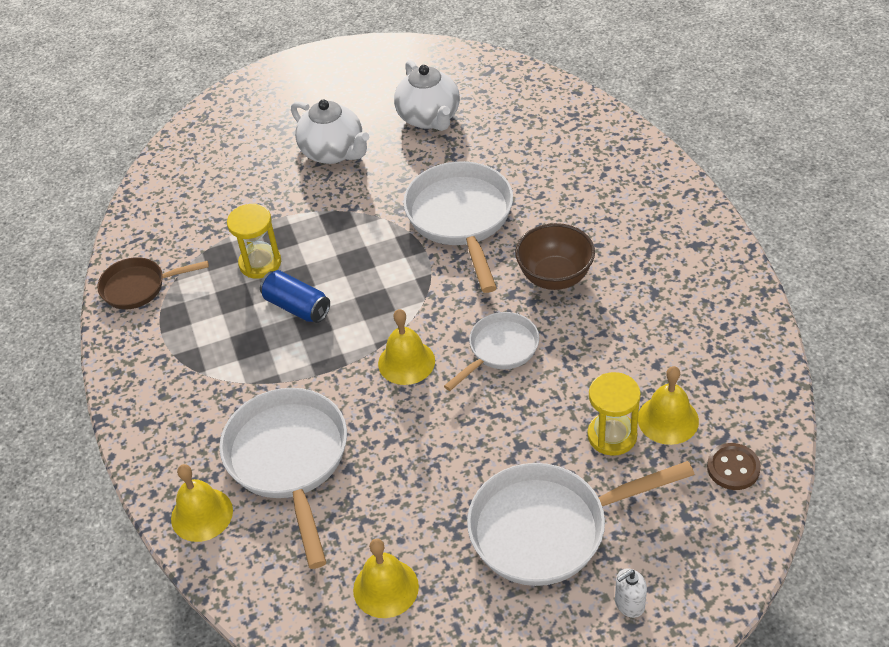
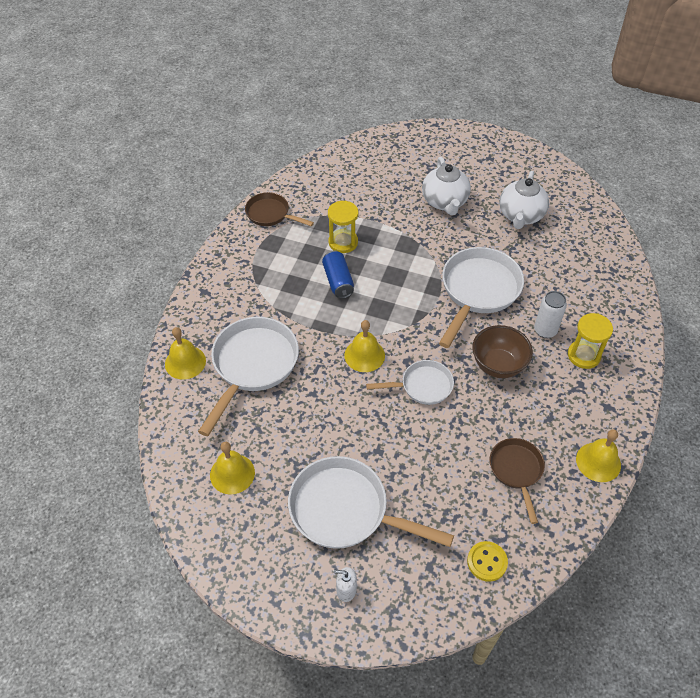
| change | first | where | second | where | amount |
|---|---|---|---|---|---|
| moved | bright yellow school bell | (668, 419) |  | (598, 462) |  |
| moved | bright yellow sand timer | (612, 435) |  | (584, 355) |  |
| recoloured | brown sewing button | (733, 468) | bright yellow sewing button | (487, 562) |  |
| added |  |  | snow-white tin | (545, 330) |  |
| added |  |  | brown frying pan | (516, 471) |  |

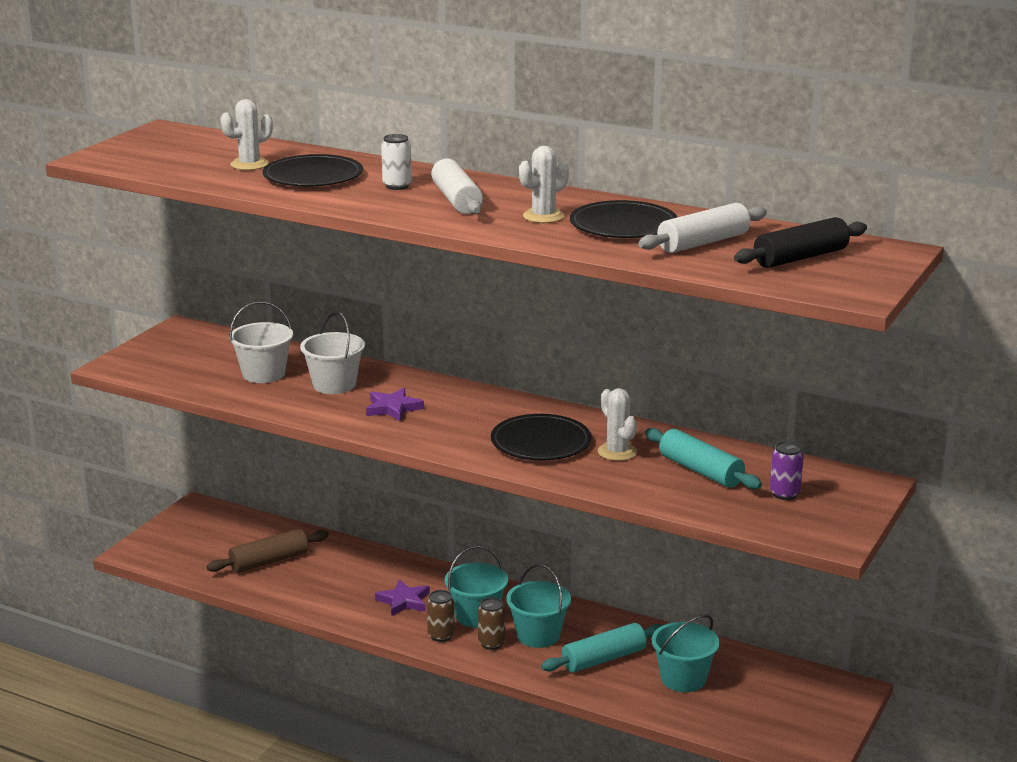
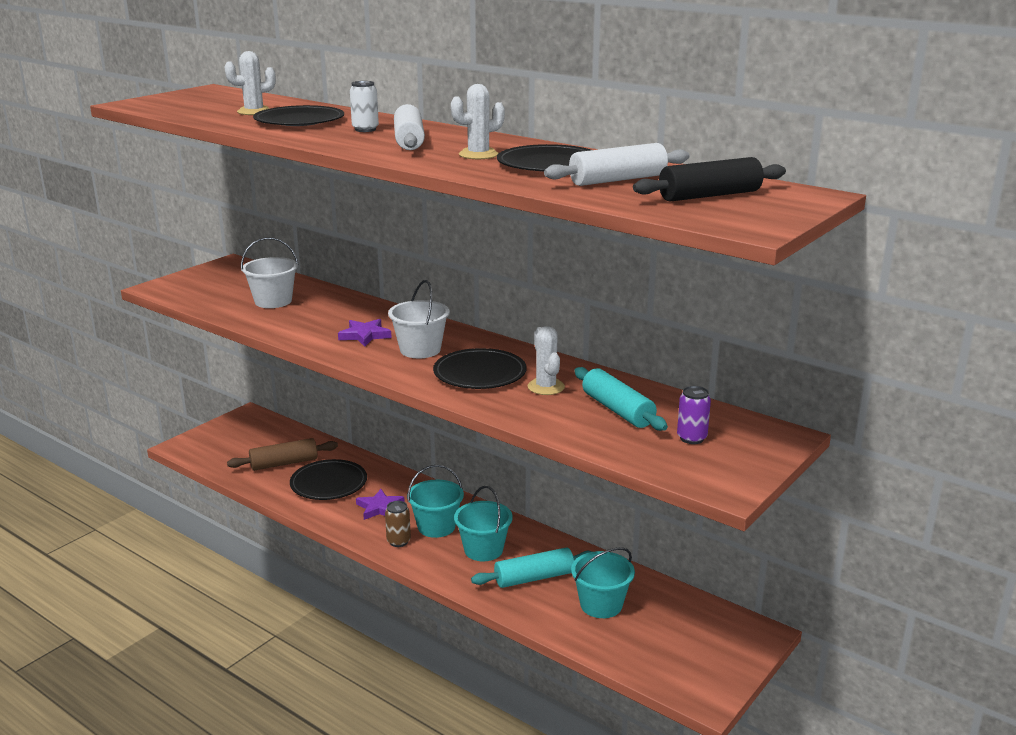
| change | first | where | second | where | amount |
|---|---|---|---|---|---|
| moved | snow-white bucket | (334, 385) |  | (420, 350) |  |
| removed | brown tin | (491, 643) |  |  |  |
| added |  |  | ebony plate | (328, 483) |  |

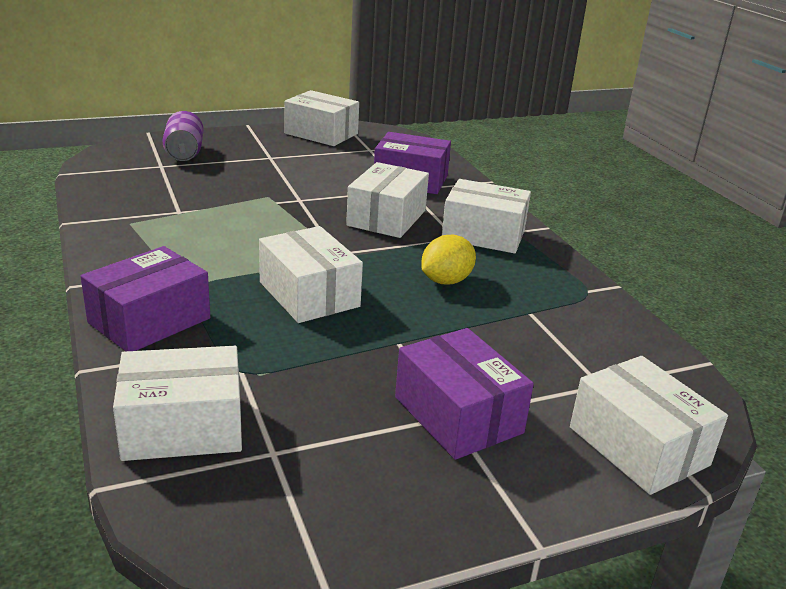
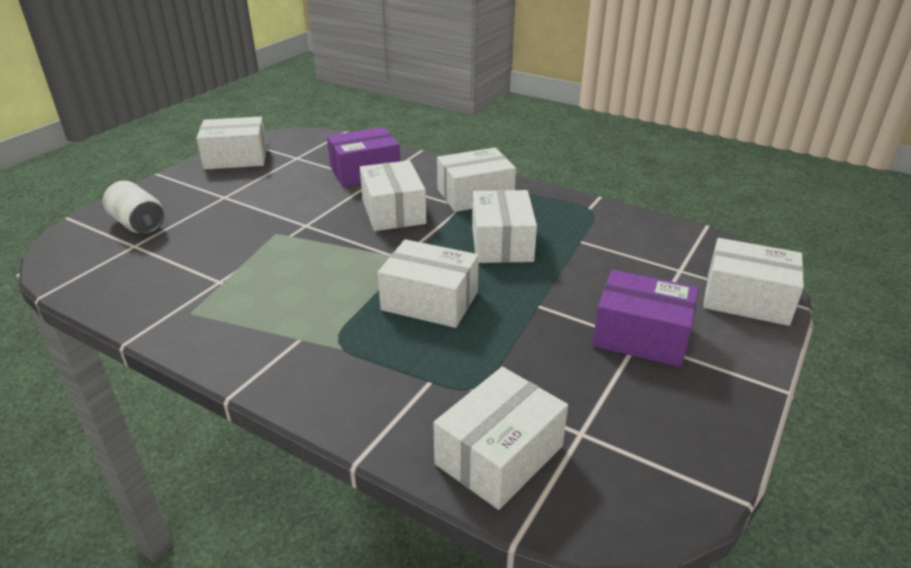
| change | first | where | second | where | amount |
|---|---|---|---|---|---|
| recoloured | royal purple tin | (184, 153) | snow-white tin | (138, 224) |  |
| replaced | bright yellow citrus fruit | (446, 281) | snow-white parcel | (502, 243) |  |
| removed | royal purple parcel | (149, 320) |  |  |  |

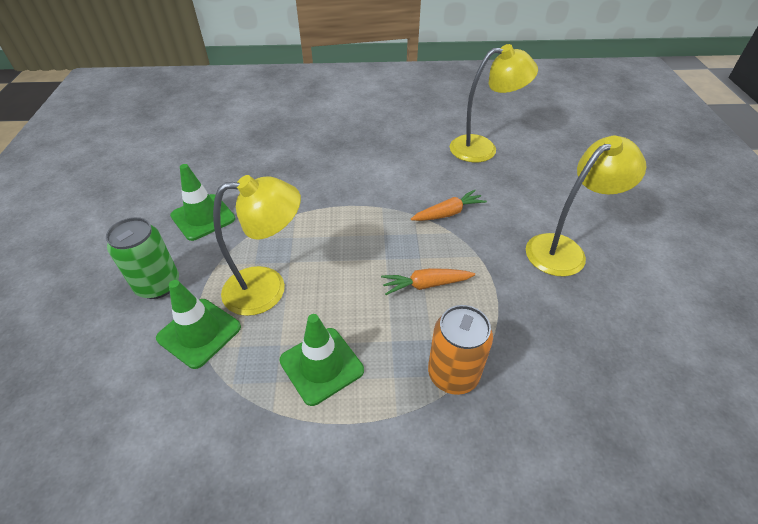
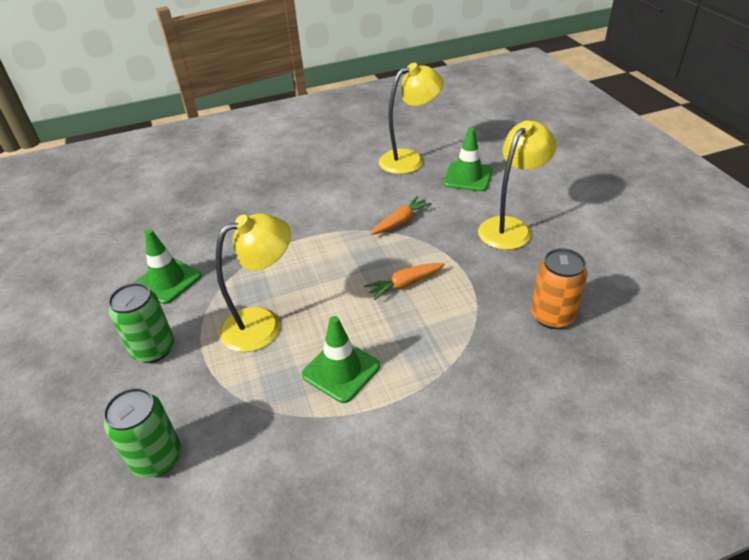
| change | first | where | second | where | amount |
|---|---|---|---|---|---|
| moved | green traffic cone | (199, 332) |  | (467, 177) |  |
| moved | bright orange tin | (453, 374) |  | (552, 316) |  |
| added |  |  | green tin | (157, 458) |  |

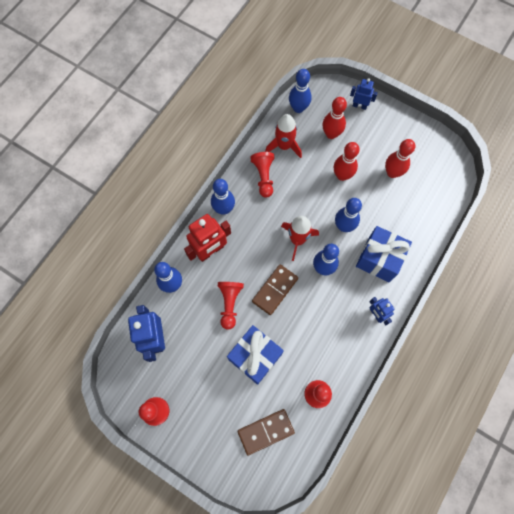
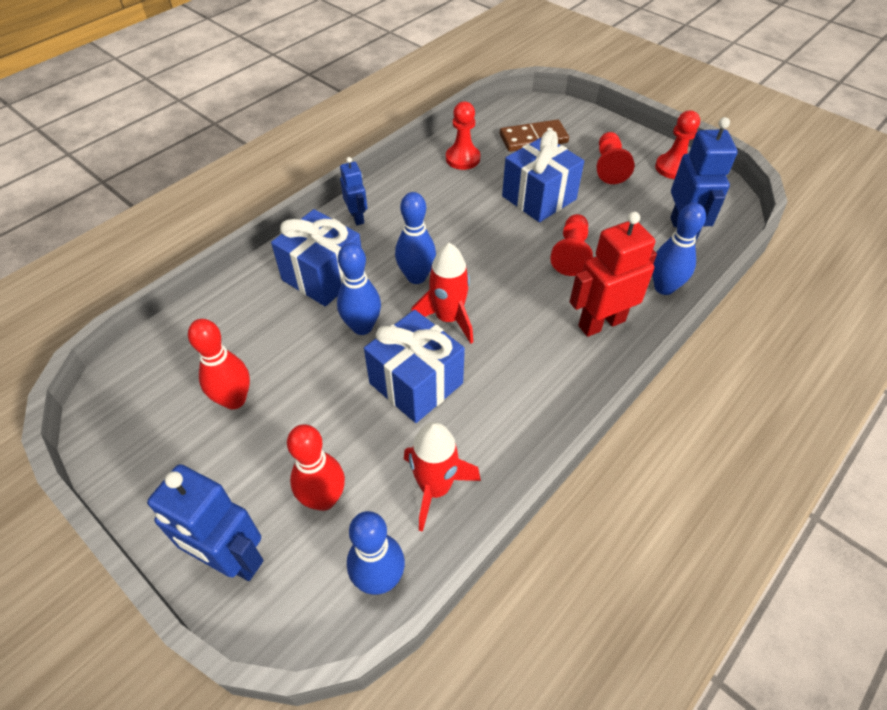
| change | first | where | second | where | amount |
|---|---|---|---|---|---|
| resized | blue robot figure | (359, 106) |  | (231, 559) | x1.75 |
| removed | red tenpin | (342, 175) |  |  |  |
| moved | red game pawn | (264, 177) |  | (609, 167) |  |
| removed | blue tenpin | (224, 209) |  |  |  |
| removed | brown domino | (275, 290) |  |  |  |
| added |  |  | blue wrapped gift | (416, 383) |  |

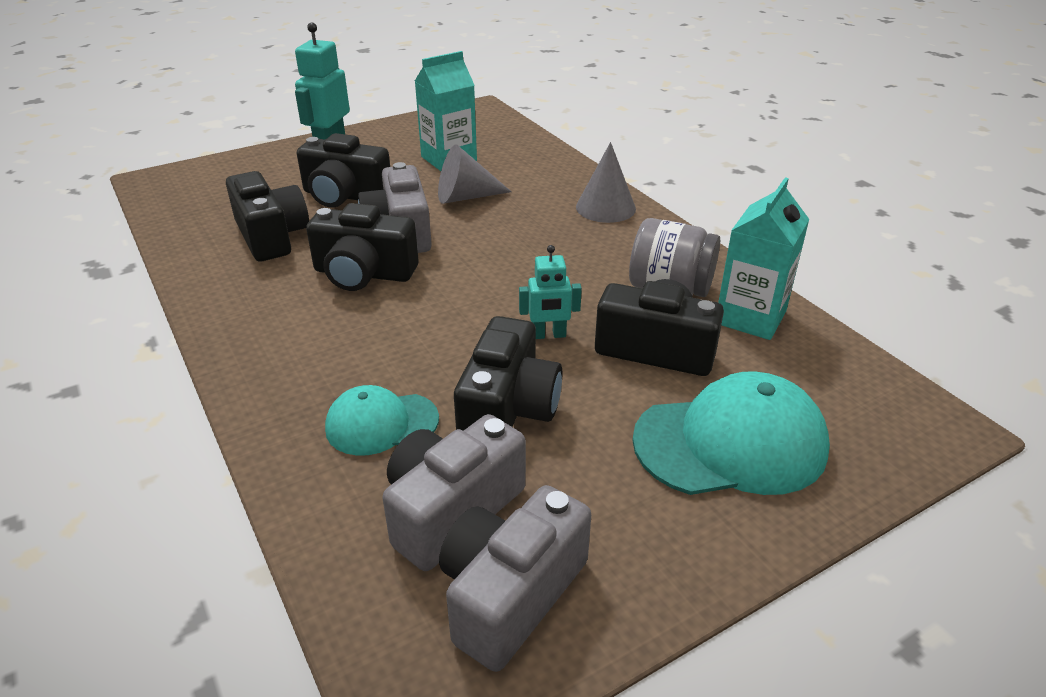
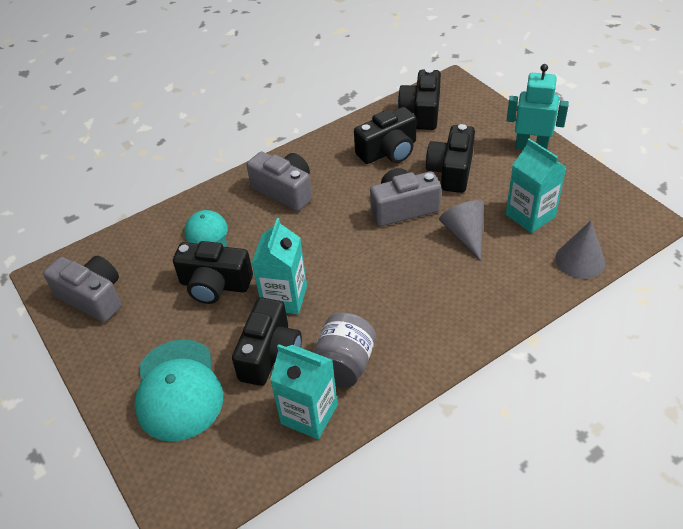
| change | first | where | second | where | amount |
|---|---|---|---|---|---|
| moved | grey cone shape | (605, 207) |  | (580, 260) |  |
| moved | ebony compact camera | (363, 273) |  | (421, 112) |  |
| replaced | teal robot figure | (548, 335) | teal milk carton | (284, 298) |  |
| moved | grey compact camera | (451, 510) |  | (285, 191) |  |

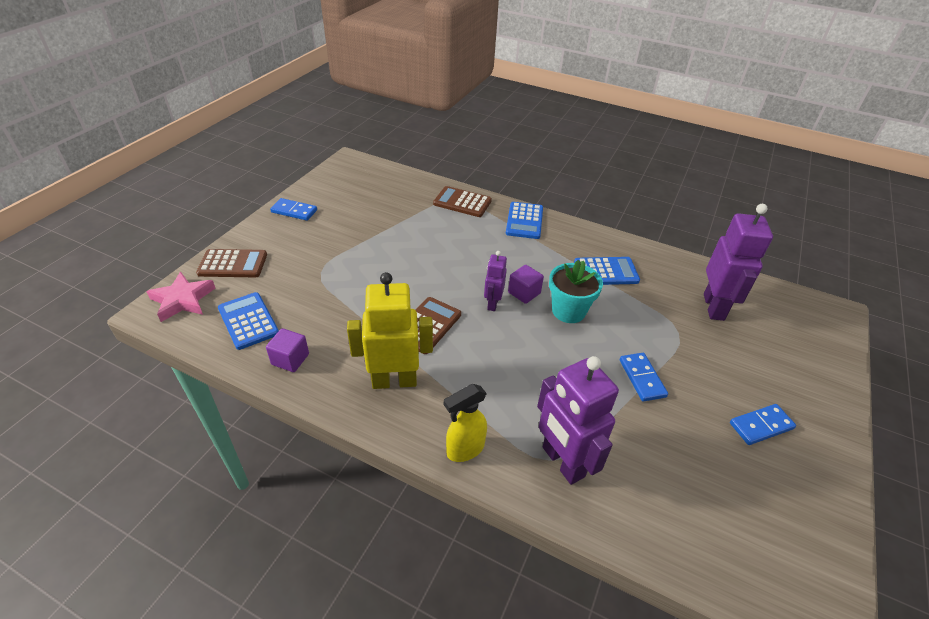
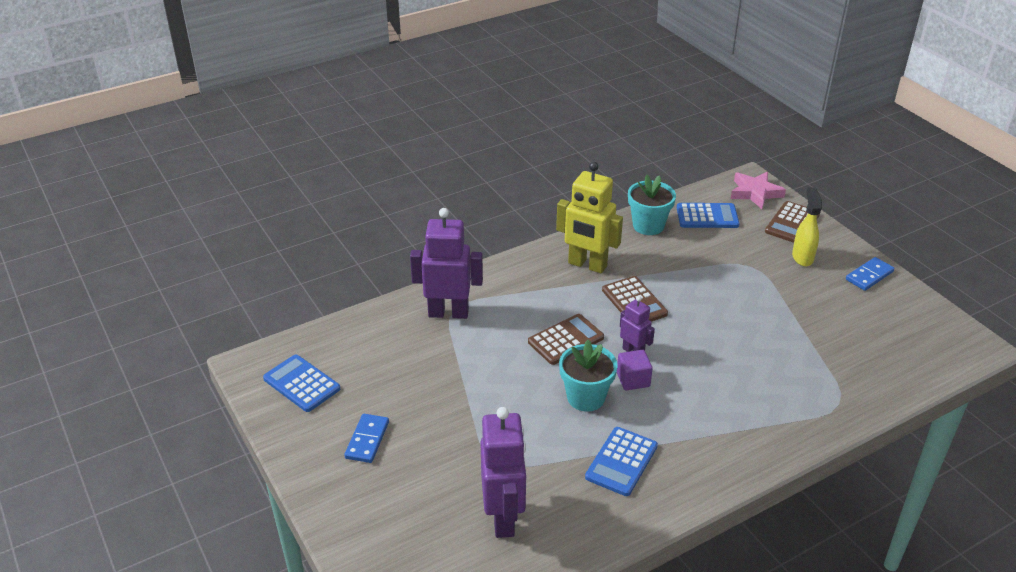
| change | first | where | second | where | amount |
|---|---|---|---|---|---|
| moved | brown calculator | (462, 202) |  | (566, 340) |  |
| moved | blue calculator | (524, 221) |  | (301, 384) |  |
| turned | royal purple robot figure | (714, 307) |  | (504, 518) | 135 degrees counterclockwise |
| turned | bright yellow robot figure | (394, 381) |  | (587, 265) | 90 degrees clockwise |
| replaced | royal purple cube | (290, 359) | teal potted plant | (648, 226) |  |
| removed | blue domino | (642, 378) |  |  |  |
| moved | bright yellow spray bottle | (464, 449) |  | (802, 257) |  |

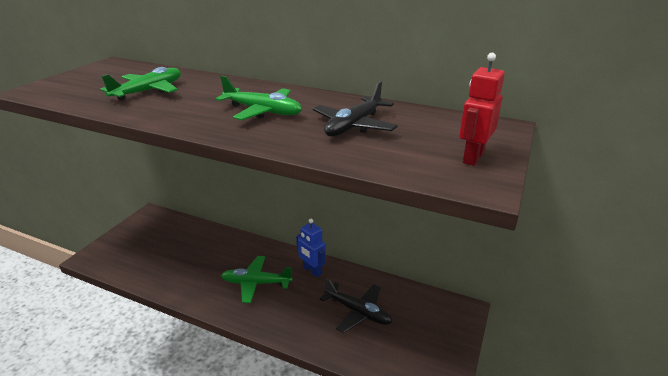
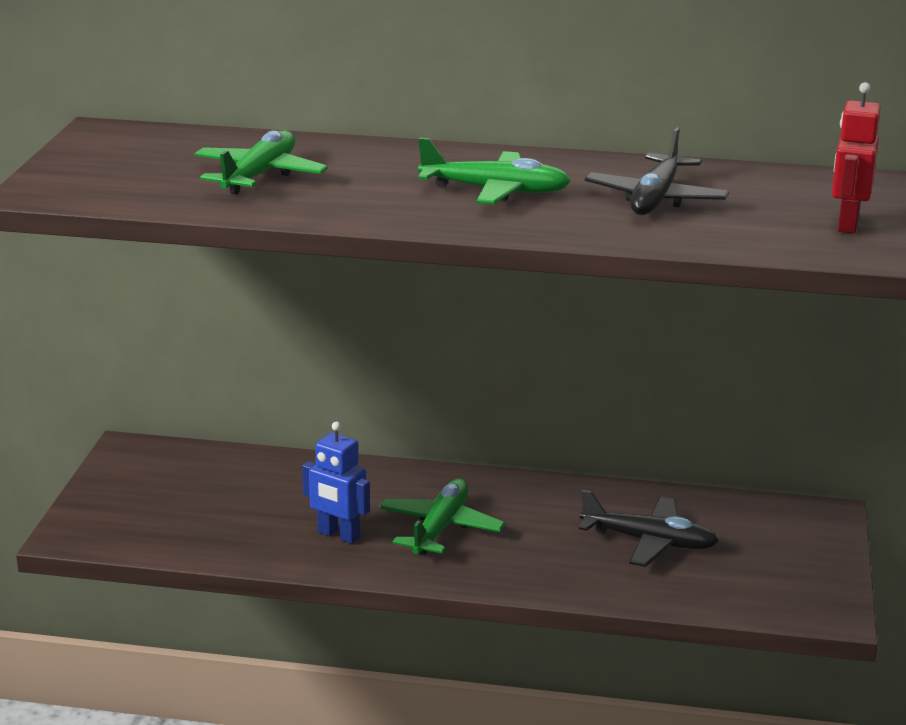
| change | first | where | second | where | amount |
|---|---|---|---|---|---|
| moved | blue robot figure | (312, 270) |  | (338, 535) |  |
| turned | green aeroplane | (256, 283) |  | (440, 528) | 120 degrees clockwise |

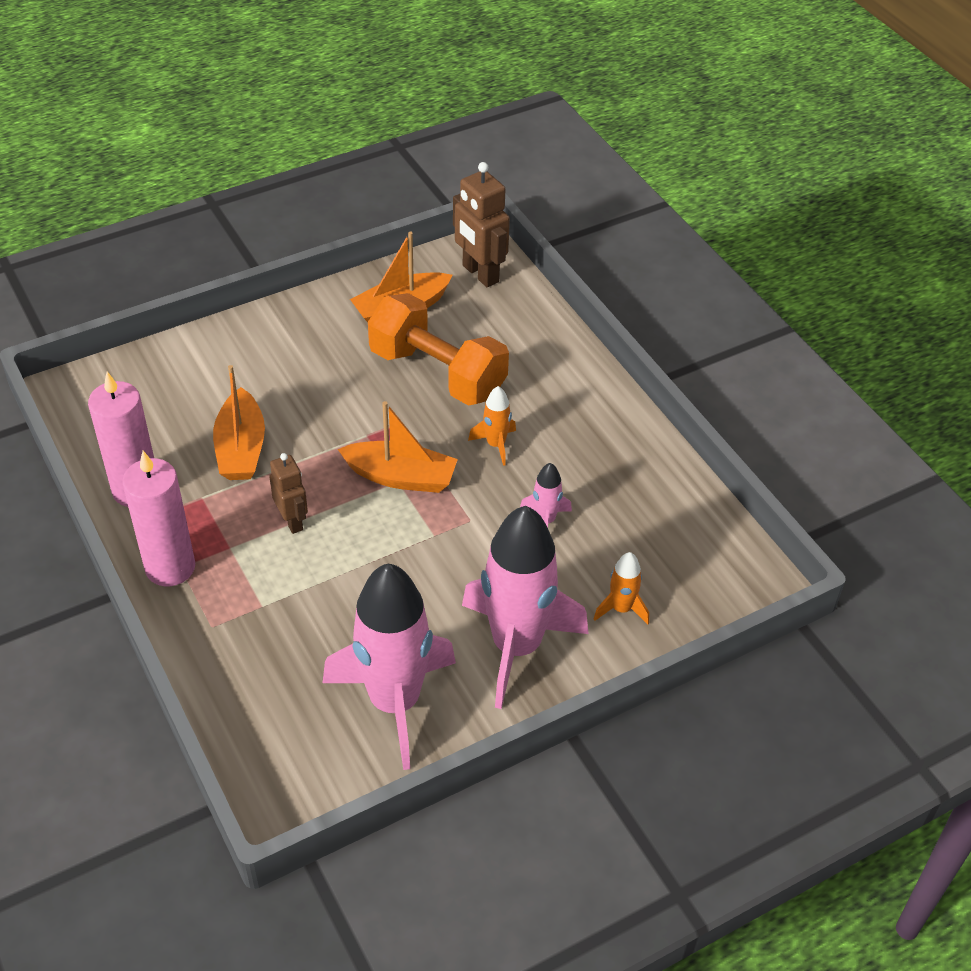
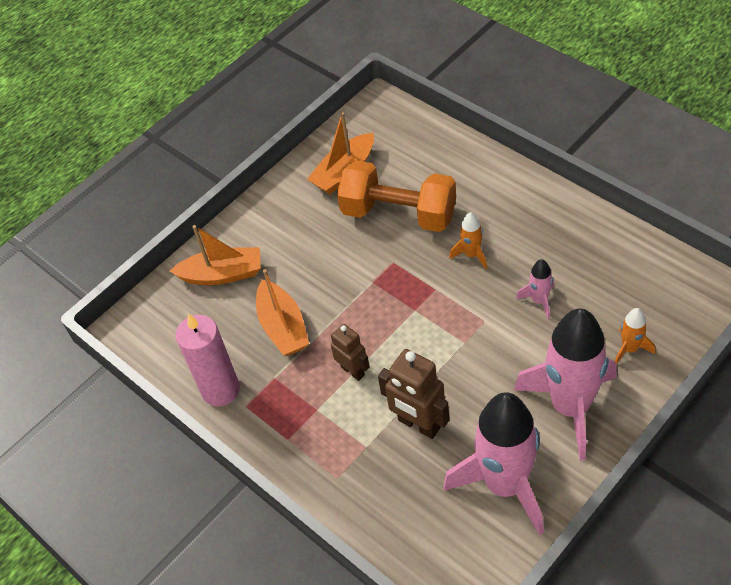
| change | first | where | second | where | amount |
|---|---|---|---|---|---|
| moved | brown robot figure | (480, 274) |  | (418, 424) |  |
| moved | bright orange boat | (401, 477) |  | (222, 274) |  |
| removed | rose-pink pillar candle | (170, 567) |  |  |  |

